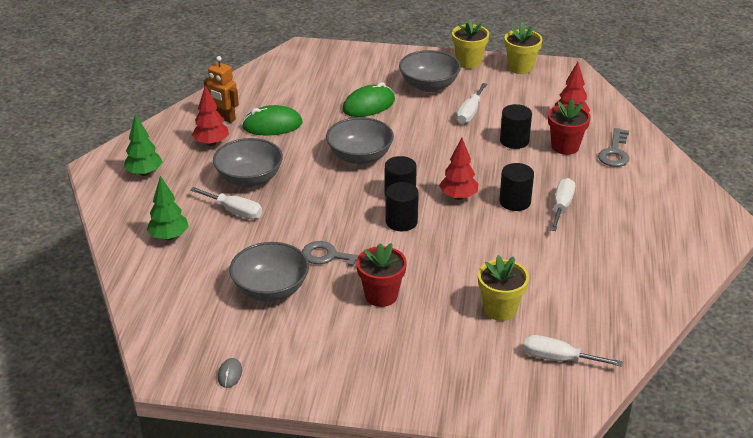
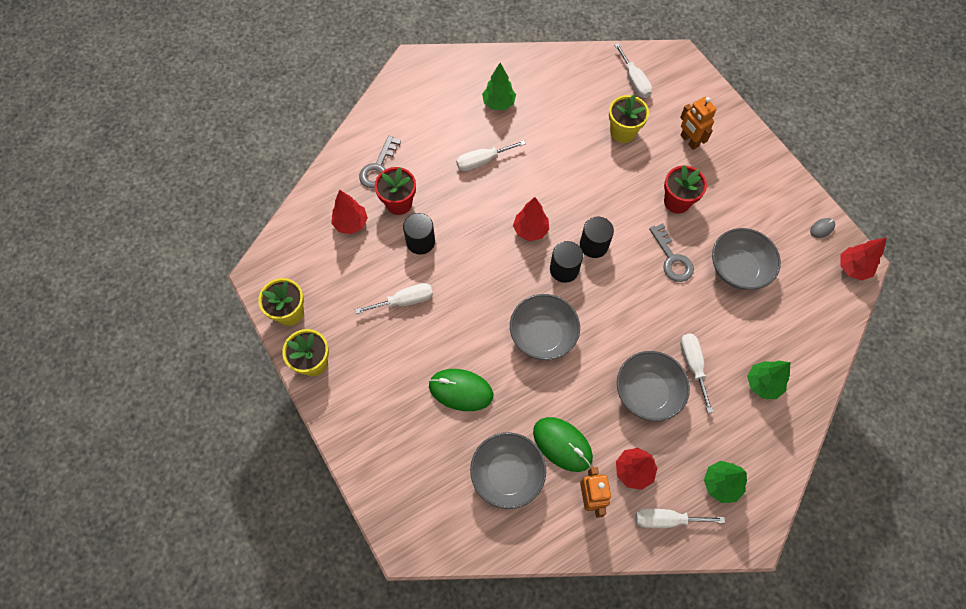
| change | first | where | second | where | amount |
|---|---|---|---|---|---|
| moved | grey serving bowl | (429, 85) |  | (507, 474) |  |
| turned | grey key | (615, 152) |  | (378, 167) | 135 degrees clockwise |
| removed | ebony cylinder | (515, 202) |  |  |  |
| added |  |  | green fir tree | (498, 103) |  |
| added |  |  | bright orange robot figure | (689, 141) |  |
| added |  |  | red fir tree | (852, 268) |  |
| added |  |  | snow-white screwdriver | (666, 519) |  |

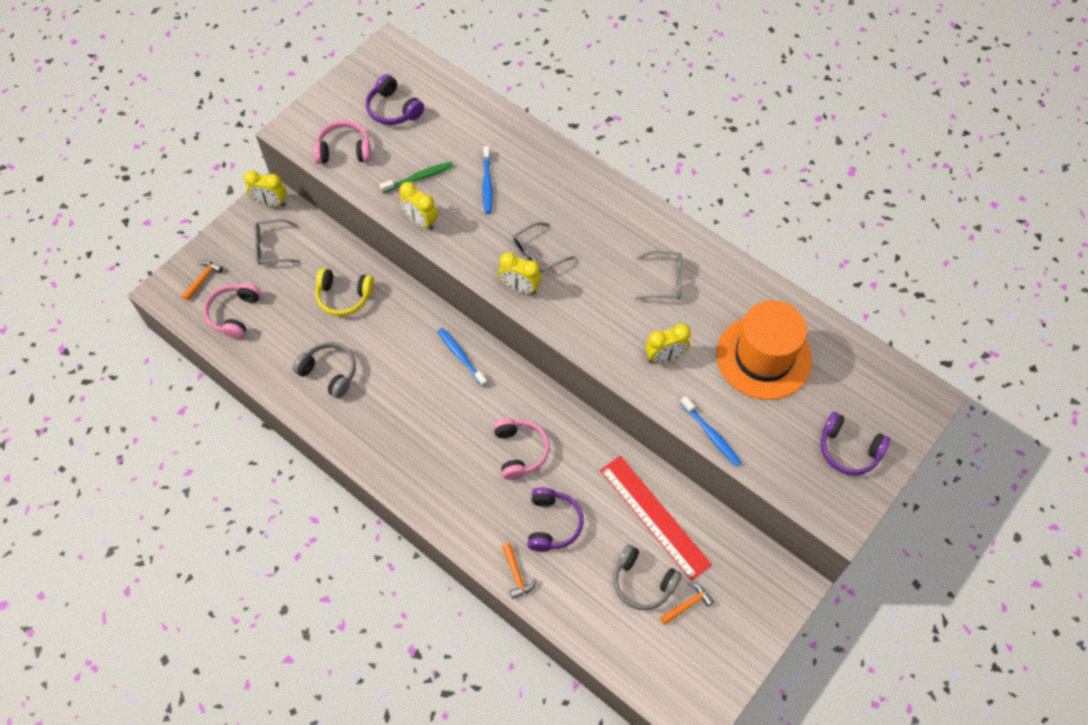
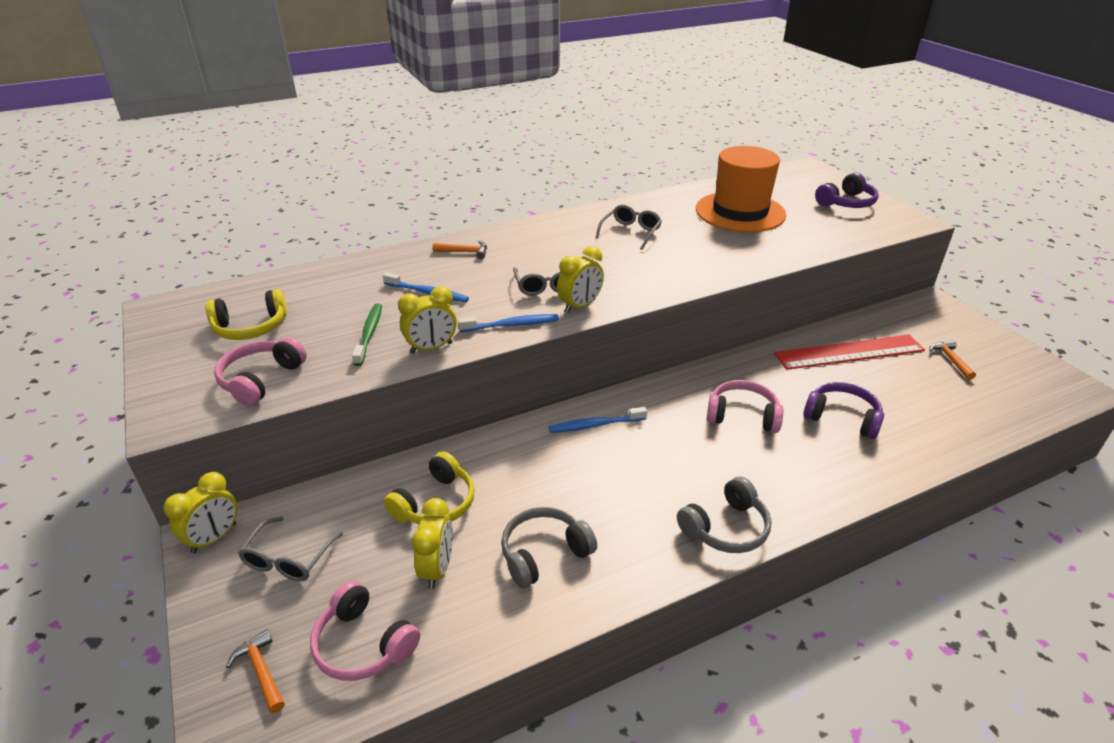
| change | first | where | second | where | amount |
|---|---|---|---|---|---|
| recoloured | royal purple headphones | (393, 109) | bright yellow headphones | (250, 327) |  |
| moved | bright yellow clock | (665, 357) |  | (437, 568) |  |
| moved | blue tooth brush | (711, 434) |  | (511, 325) |  |
| moved | bright orange carpenter's hammer | (517, 575) |  | (465, 252) |  |
| moved | grey headphones | (643, 582) |  | (725, 528) |  |

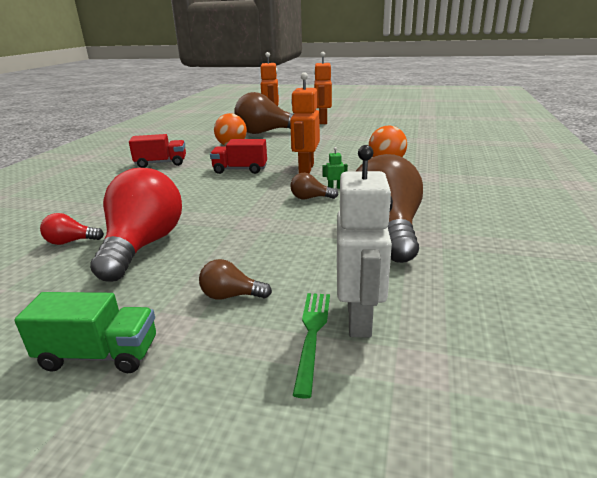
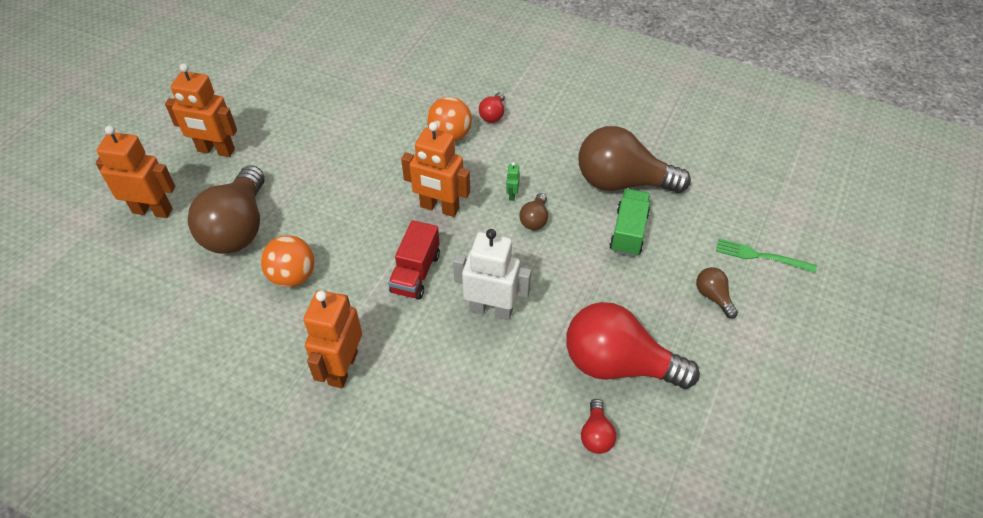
| change | first | where | second | where | amount |
|---|---|---|---|---|---|
| replaced | red lorry | (161, 163) | bright orange robot figure | (342, 368) |  |
| moved | snow-white robot figure | (359, 318) |  | (491, 309) |  |
| turned | brown bulb | (231, 296) |  | (713, 297) | 135 degrees clockwise |
| moved | green lorry | (99, 355) |  | (628, 232) |  |
| added |  |  | red bulb | (493, 115) |  |

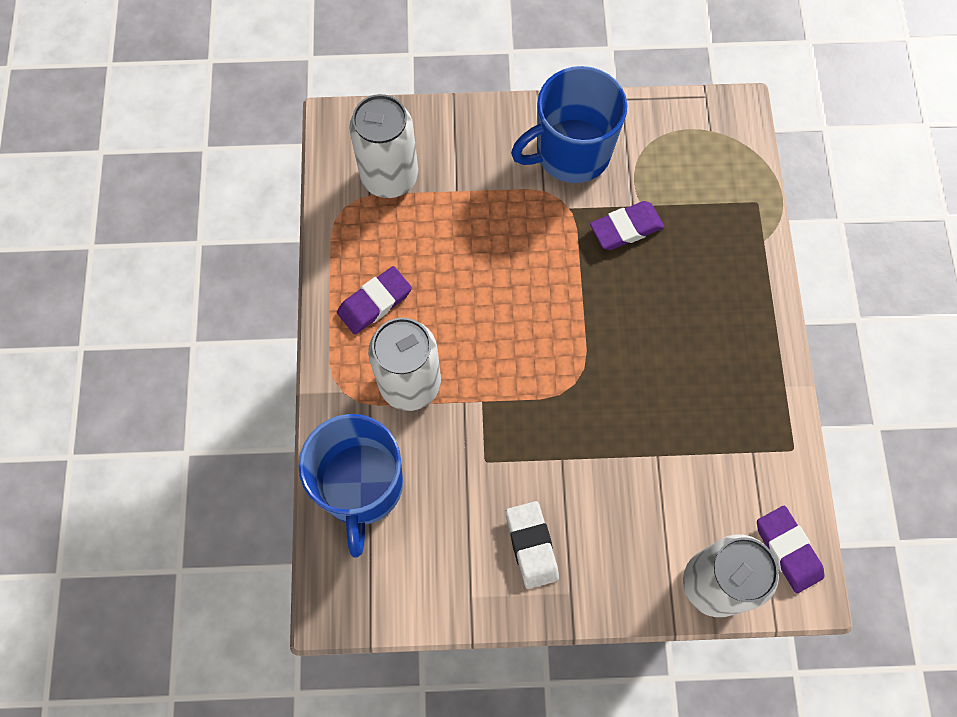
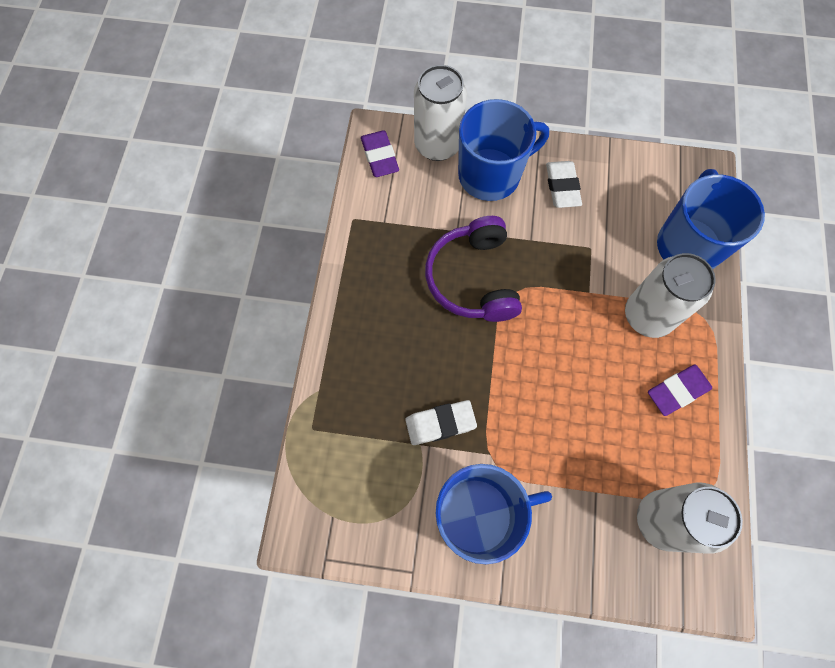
| change | first | where | second | where | amount |
|---|---|---|---|---|---|
| recoloured | royal purple pencil eraser | (626, 228) | snow-white pencil eraser | (440, 423) |  |
| added |  |  | blue mug | (491, 175) |  |
| added |  |  | royal purple headphones | (473, 278) |  |

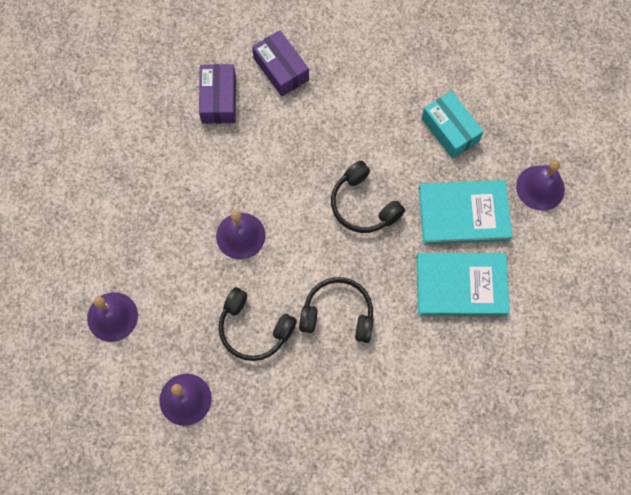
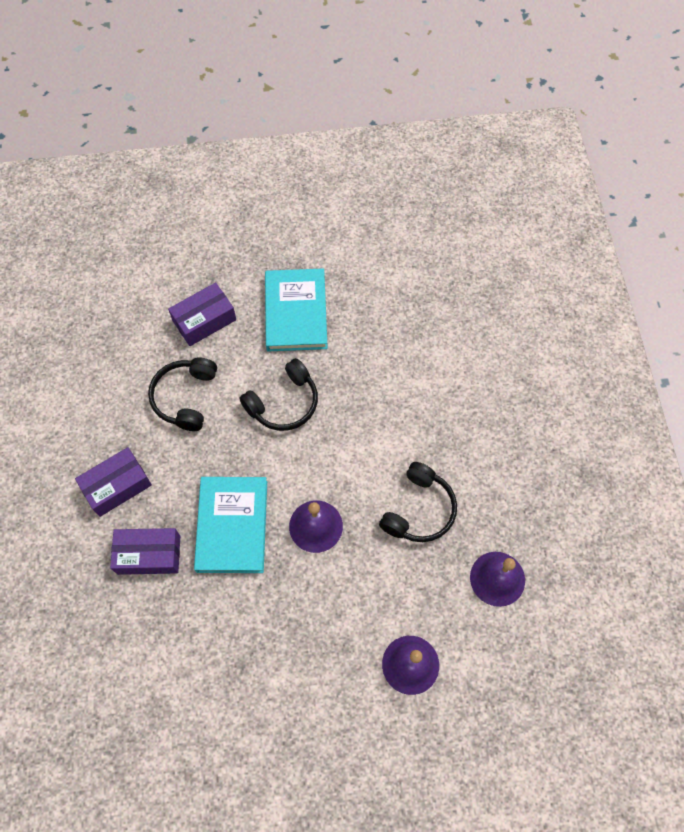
| change | first | where | second | where | amount |
|---|---|---|---|---|---|
| recoloured | teal parcel | (450, 130) | royal purple parcel | (204, 320) |  |
| removed | royal purple school bell | (540, 187) |  |  |  |
| moved | teal book | (461, 286) |  | (232, 526) |  |
| moved | ebony headphones | (338, 313) |  | (185, 397) |  |

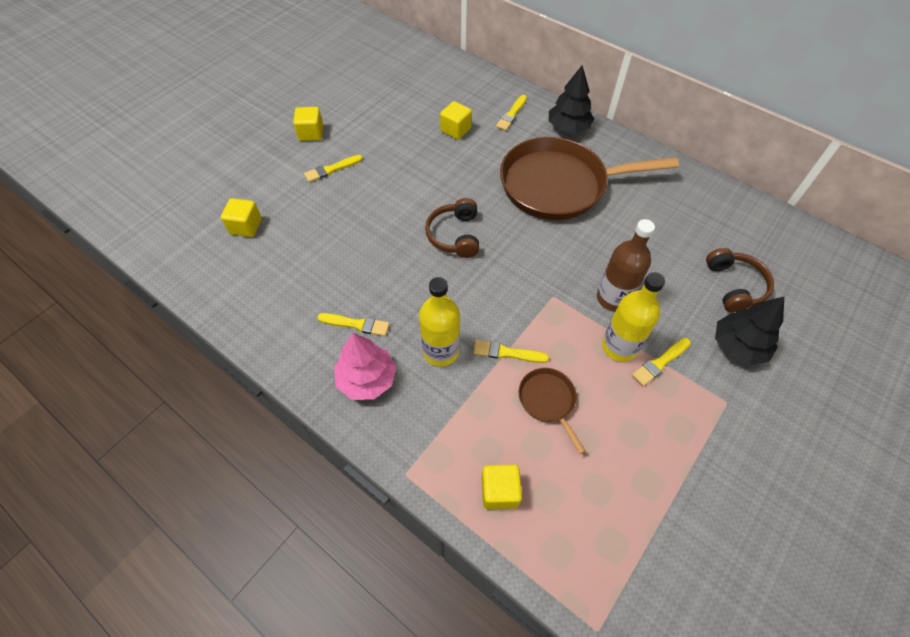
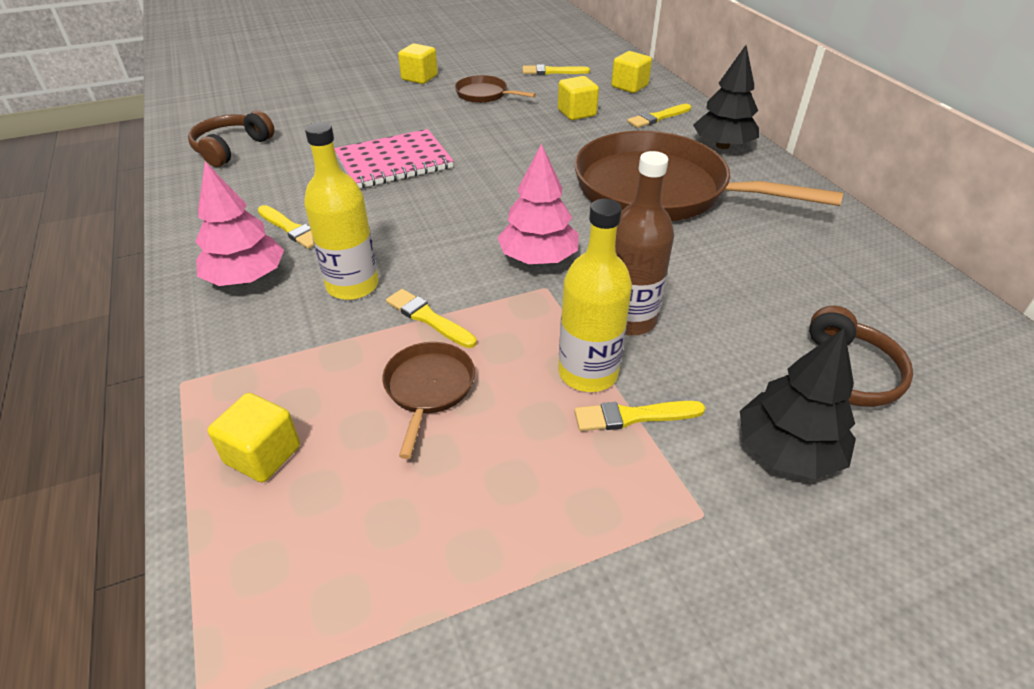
| change | first | where | second | where | amount |
|---|---|---|---|---|---|
| moved | bright yellow paintbrush | (331, 169) |  | (552, 71) |  |
| moved | bright yellow cube | (246, 226) |  | (629, 86) |  |
| moved | brown headphones | (455, 235) |  | (231, 148) |  |
| added |  |  | brown frying pan | (484, 94) |  |
| added |  |  | rose-pink notebook | (394, 162) |  |
| added |  |  | rose-pink fir tree | (538, 258) |  |

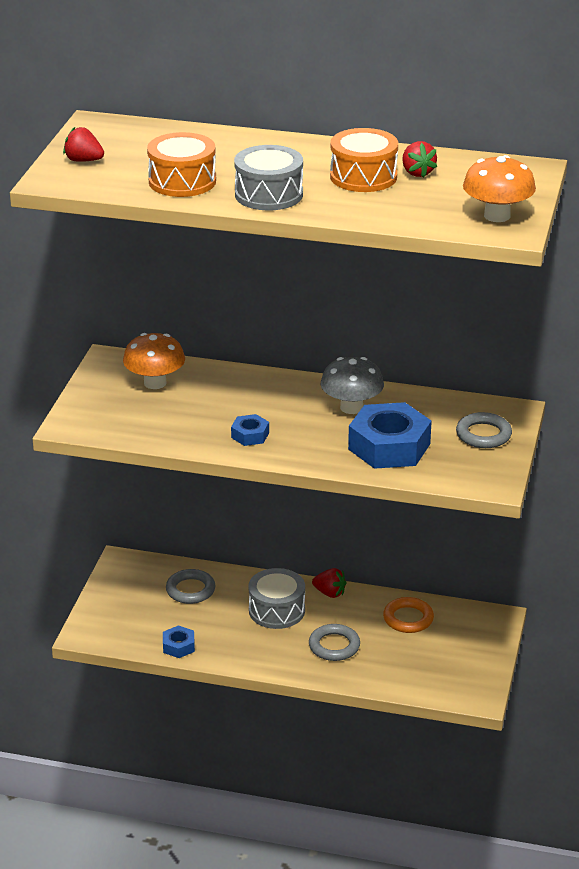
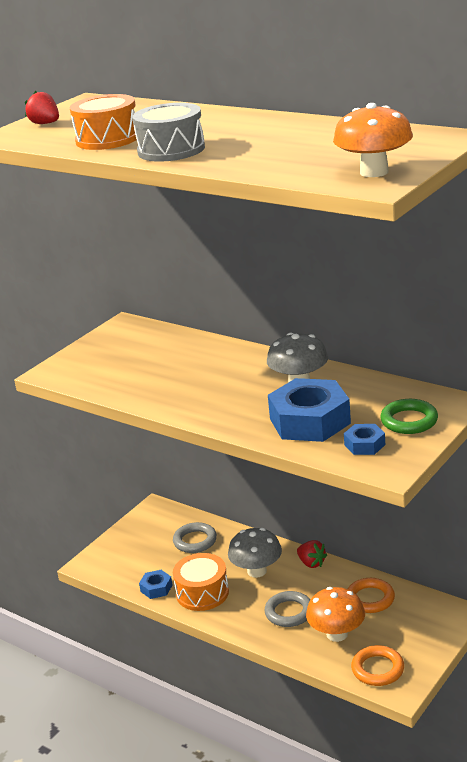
| change | first | where | second | where | amount |
|---|---|---|---|---|---|
| moved | bright orange toy drum | (363, 177) |  | (202, 593) |  |
| removed | red toy strawberry | (417, 173) |  |  |  |
| moved | bright orange toadstool | (155, 383) |  | (337, 634) |  |
| recoloured | grey hoop | (483, 435) | green hoop | (409, 421) |  |
| moved | blue hex nut | (250, 435) |  | (364, 445) |  |
| replaced | grey toy drum | (277, 610) | grey toadstool | (257, 571) |  |
| added |  |  | bright orange hoop | (377, 669) |  |

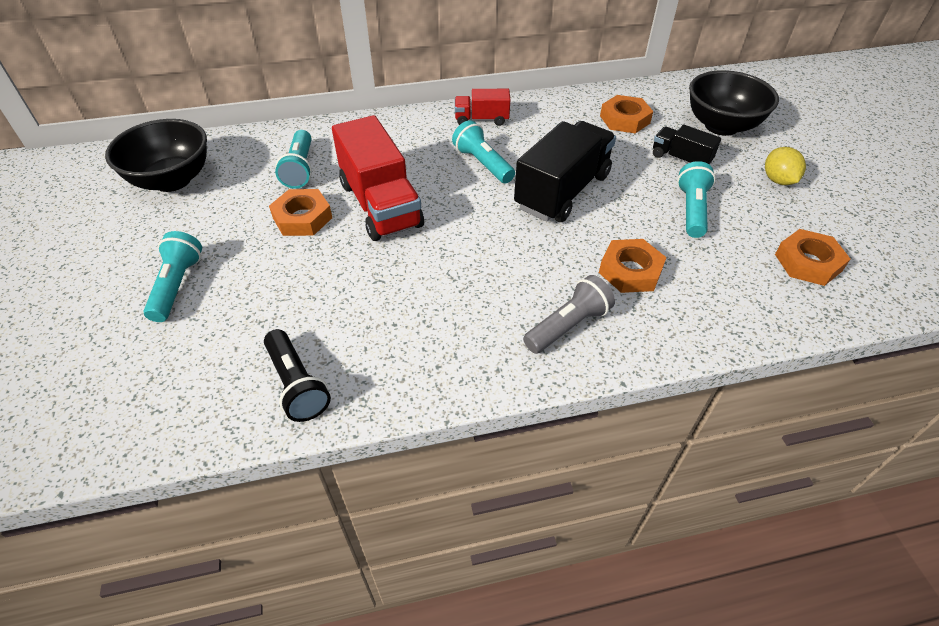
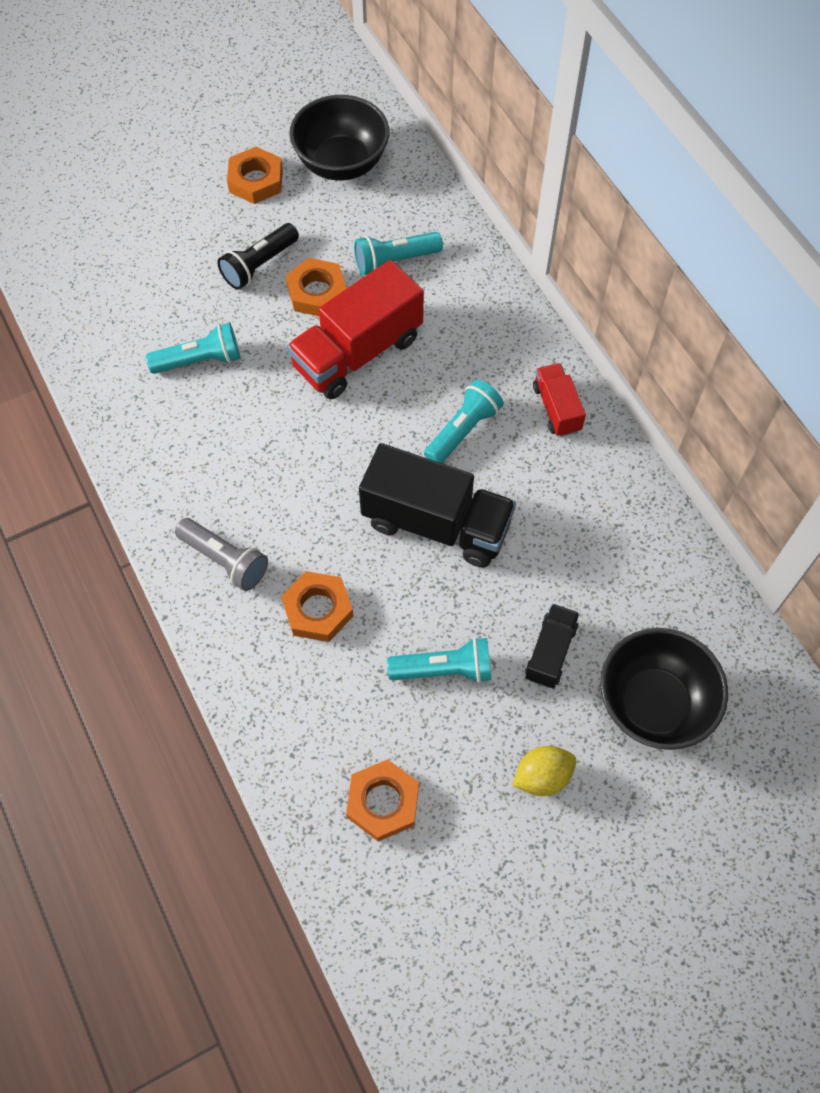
| change | first | where | second | where | amount |
|---|---|---|---|---|---|
| moved | bright orange hex nut | (625, 119) |  | (256, 180) |  |
| moved | teal pocket torch | (177, 285) |  | (200, 360) |  |
| moved | ebony pocket torch | (297, 385) |  | (259, 265) |  |

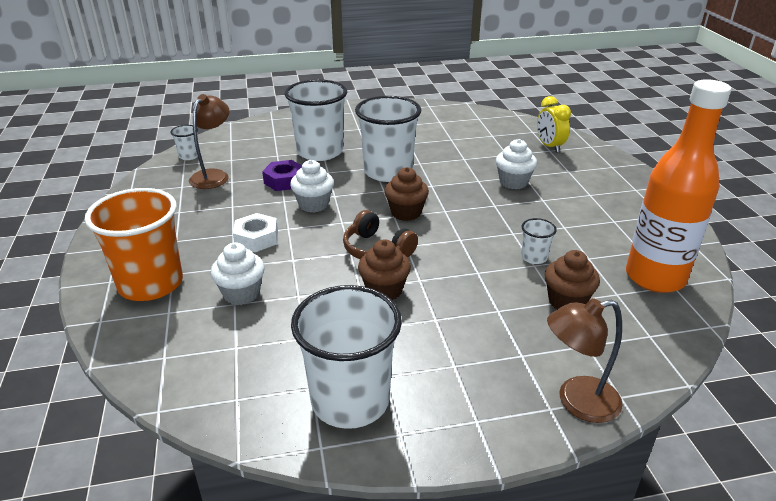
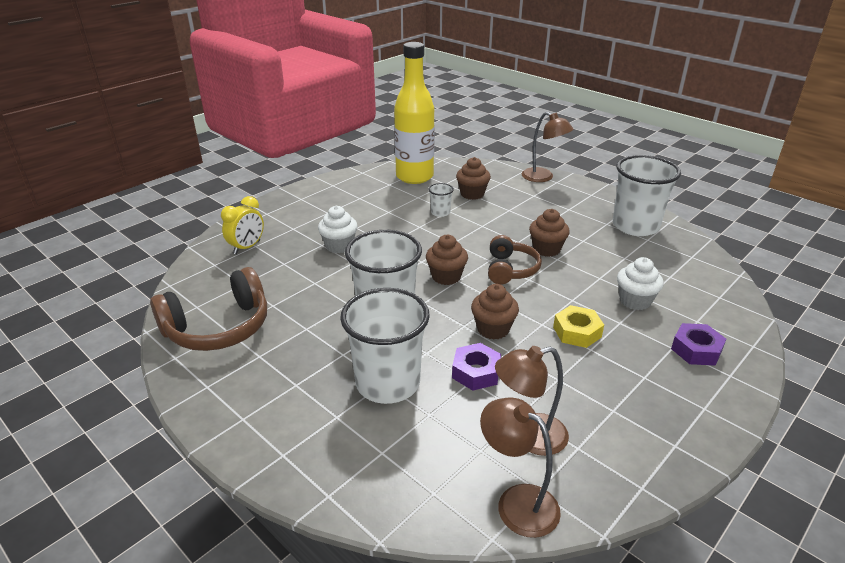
| change | first | where | second | where | amount |
|---|---|---|---|---|---|
| recoloured | bright orange drink bottle | (655, 277) | bright yellow drink bottle | (414, 177) |  |
| replaced | snow-white tumbler | (189, 156) | brown reading lamp | (517, 502) |  |
| recoloured | snow-white muffin | (313, 205) | brown muffin | (493, 329) |  |
| replaced | bright orange tumbler | (151, 284) | royal purple hex nut | (696, 350) |  |
| recoloured | snow-white hex nut | (256, 238) | bright yellow hex nut | (577, 332) |  |
| added |  |  | brown headphones | (218, 327) |  |

